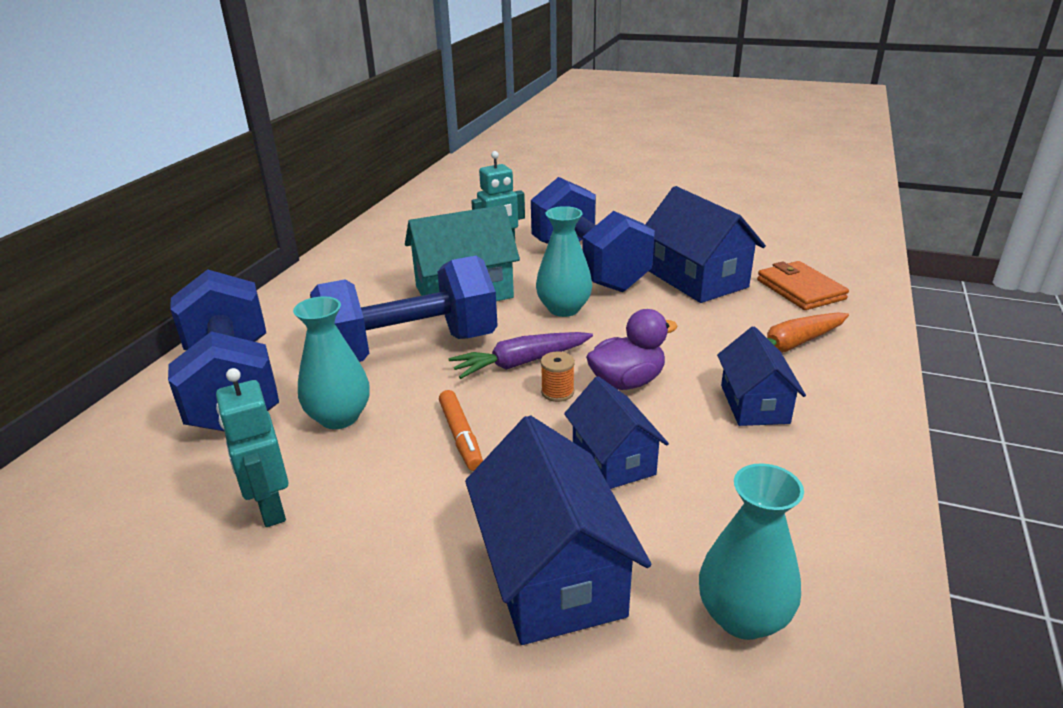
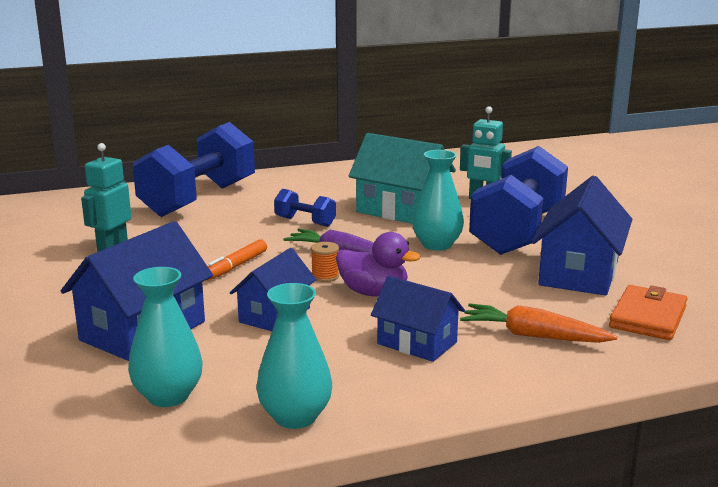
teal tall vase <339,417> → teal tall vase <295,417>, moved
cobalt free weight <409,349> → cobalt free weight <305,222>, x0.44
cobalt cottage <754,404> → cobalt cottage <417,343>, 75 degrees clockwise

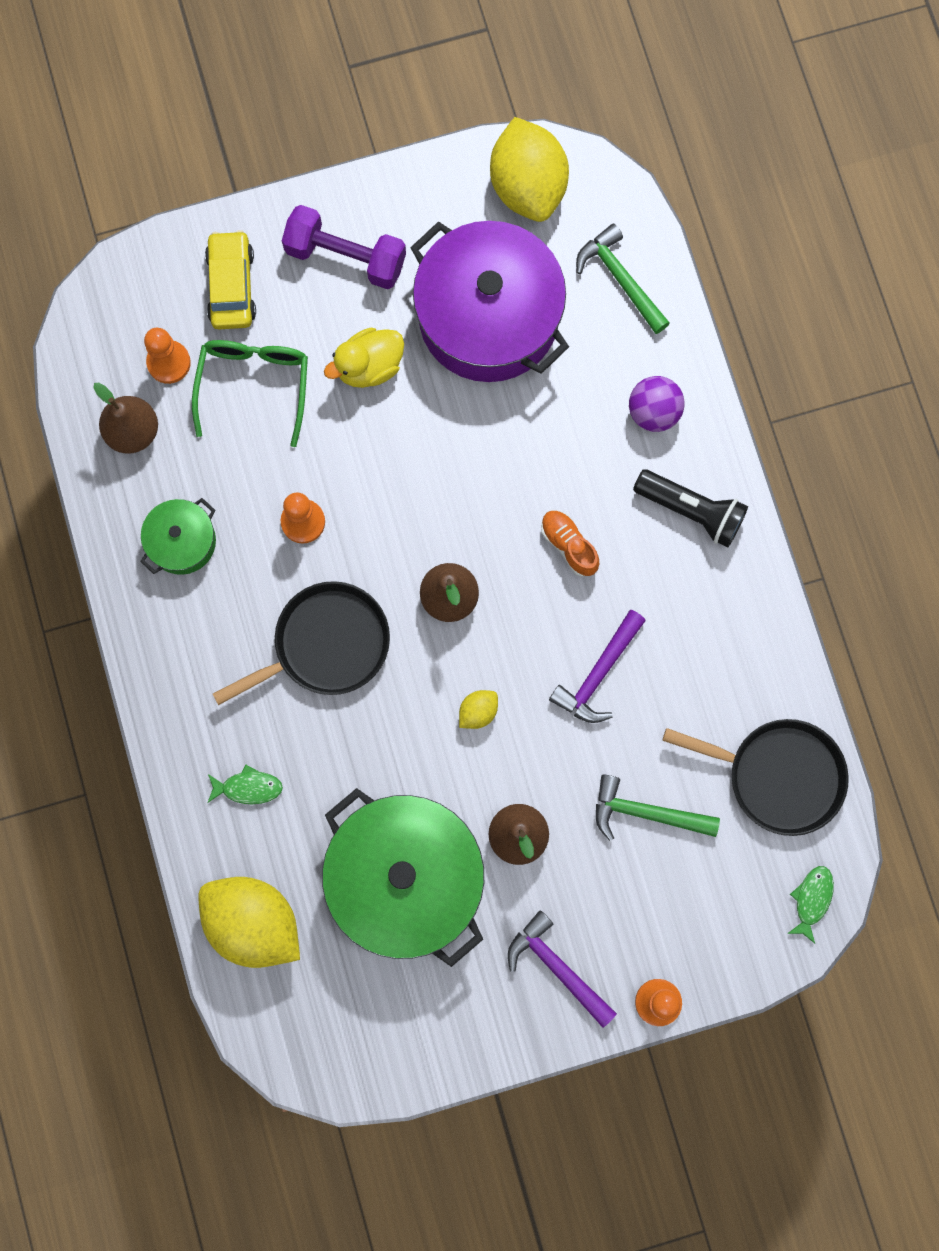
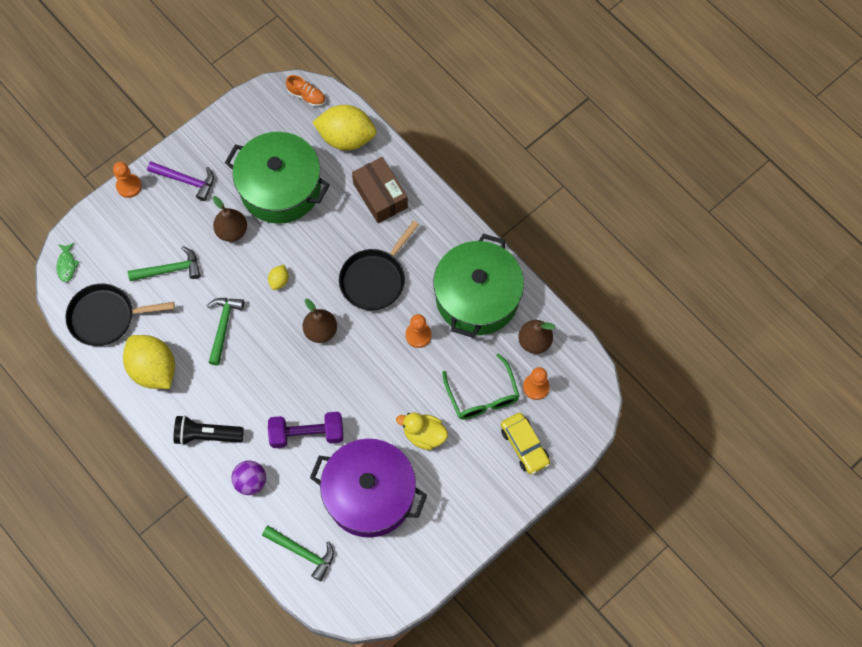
yellow toy lemon <528,186> → yellow toy lemon <153,369>, moved
purple hammer <598,673> → green hammer <223,327>
purple free weight <346,257> → purple free weight <307,434>, moved
orange shoe <569,545> → orange shoe <306,96>, moved
green fish figure <248,787> → brown box <380,195>
yellow duck <369,366> → yellow duck <424,435>, 105 degrees counterclockwise
green pot <182,542> → green pot <477,297>, x2.11

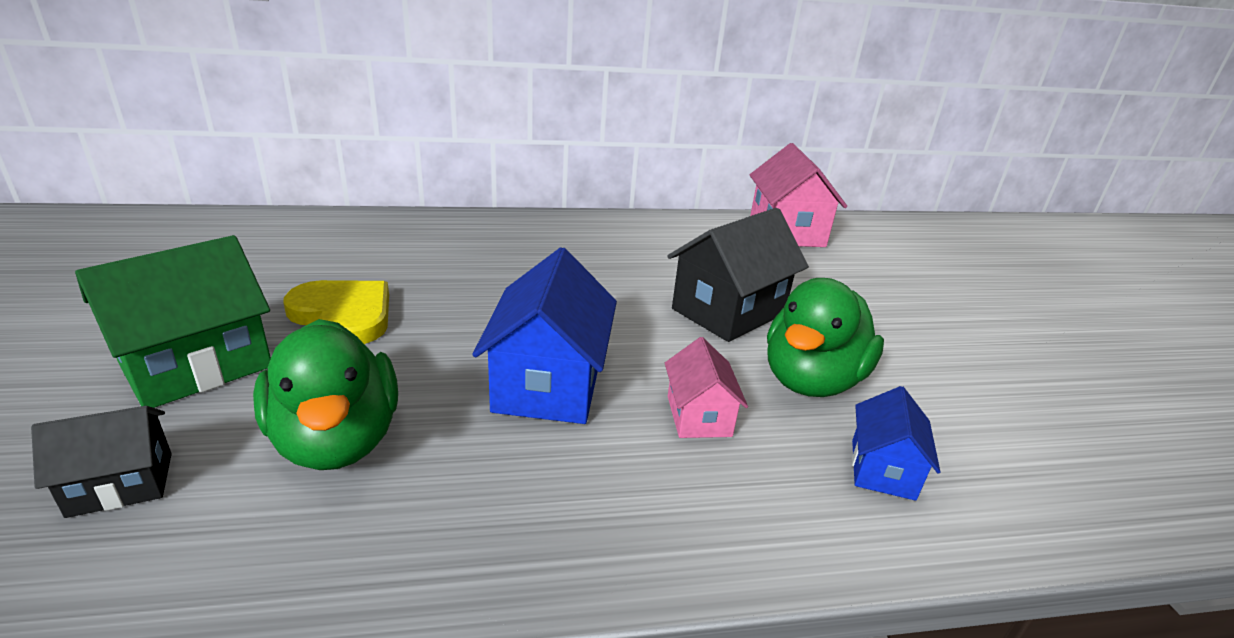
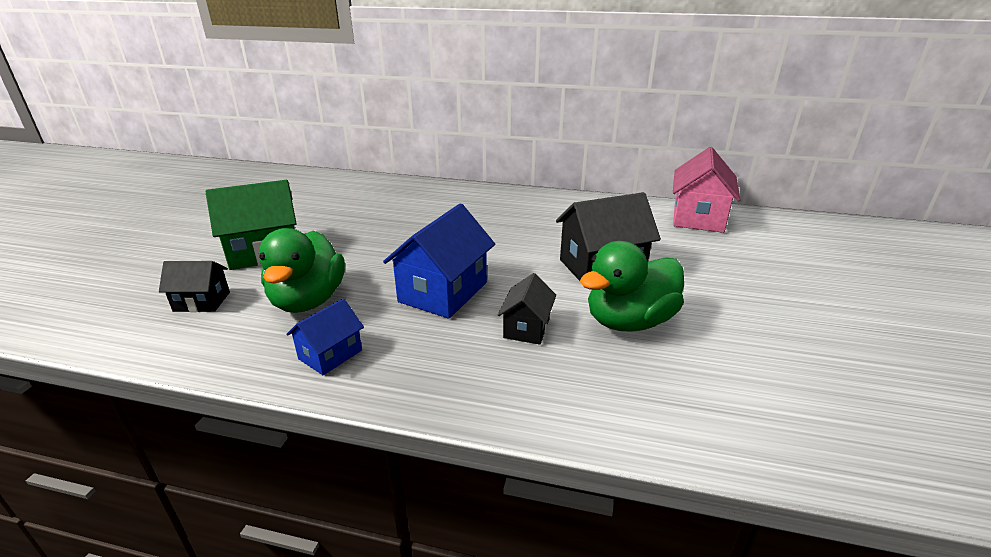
cobalt cottage <882,469> → cobalt cottage <330,354>, moved
rose-pink cottage <699,416> → ebony cottage <526,328>
yellow love heart <344,315> → -

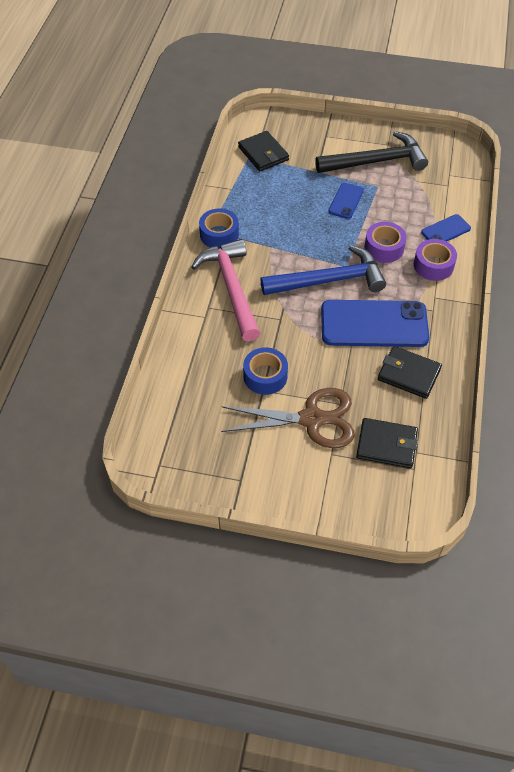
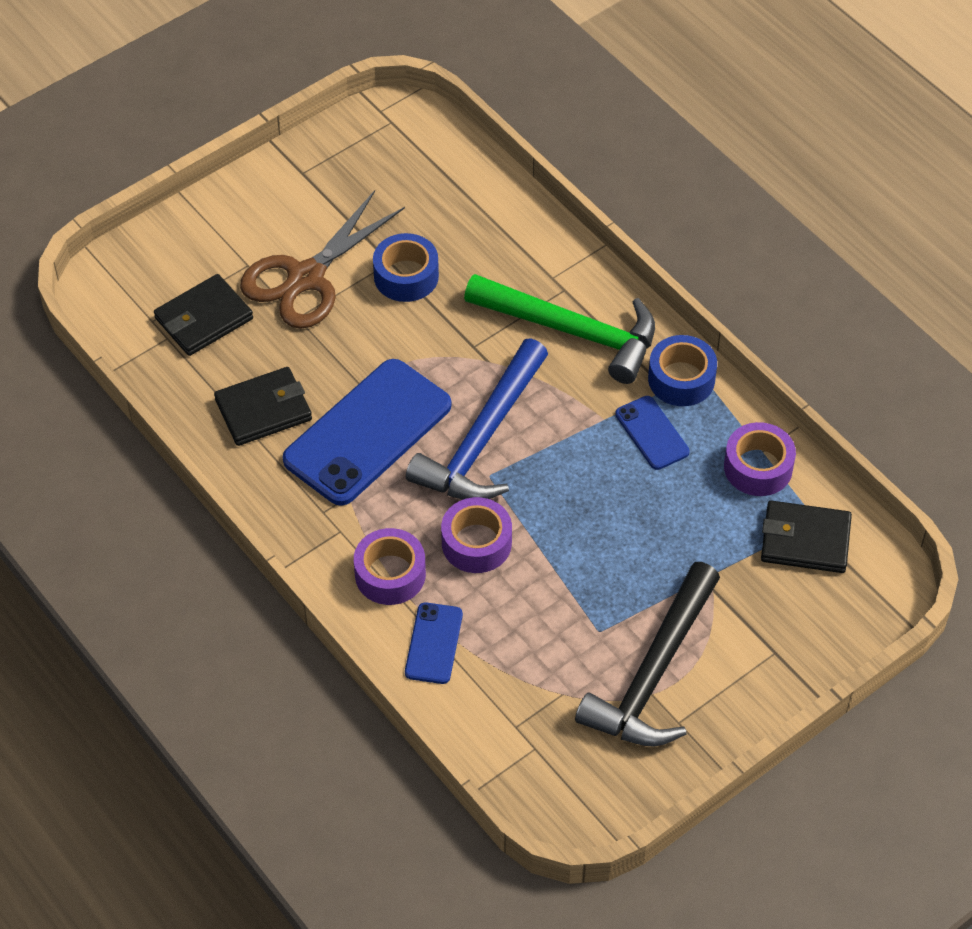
rose-pink hammer <231,288> → green hammer <571,331>
cobalt smartphone <346,201> → cobalt smartphone <652,433>, moved
- → purple tape <758,467>

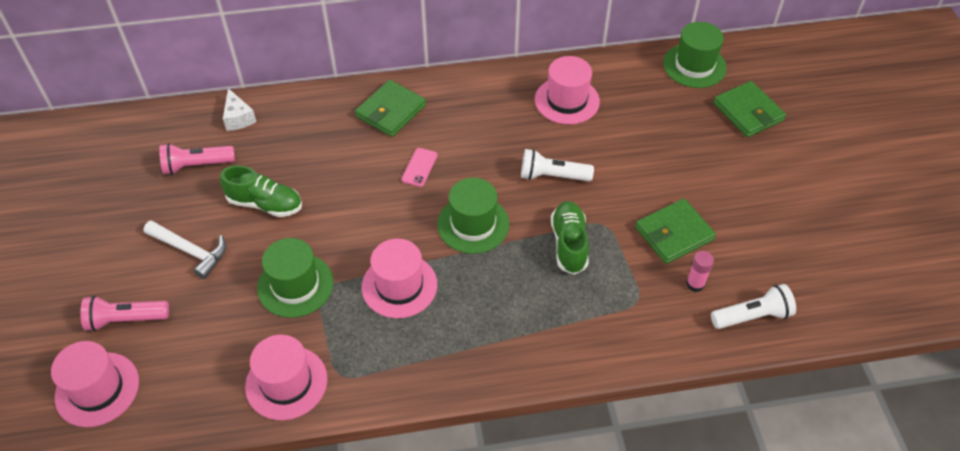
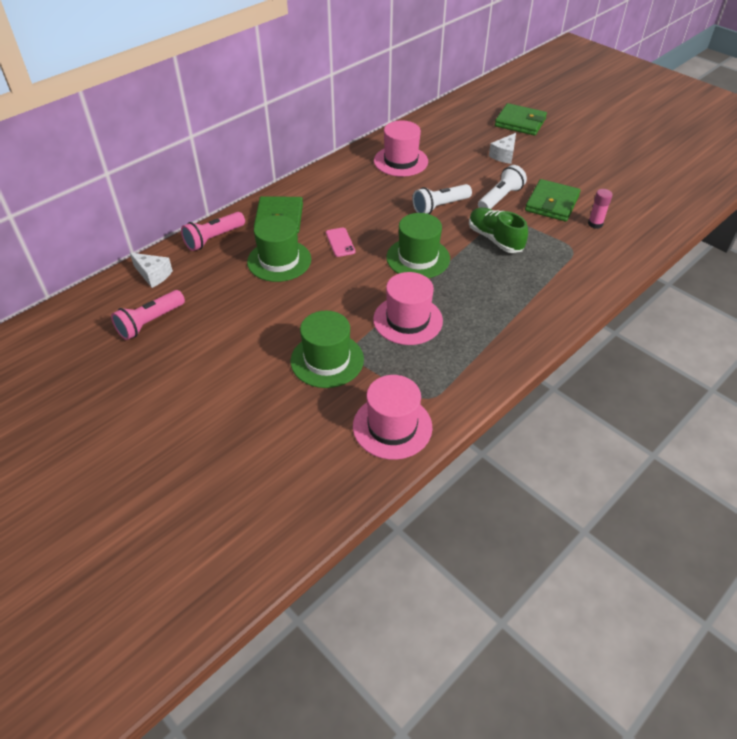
rose-pink pocket torch <126,319> → rose-pink pocket torch <214,239>, moved
green top hat <694,65> → green top hat <279,260>, moved
pure white pocket torch <752,316> → pure white pocket torch <500,198>, moved
- → pure white piece of cheese <504,155>
rose-pink top hat <97,389> → -
pure white hammer <191,251> → -
green shoe <265,204> → -

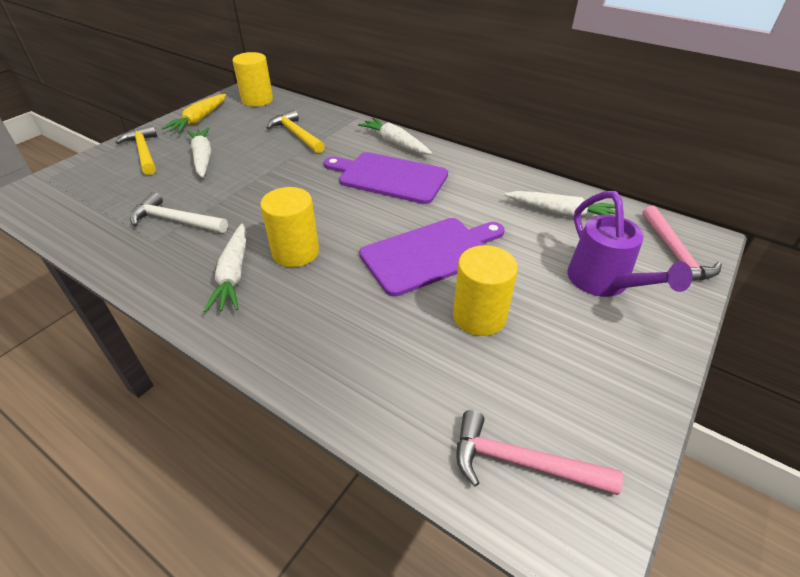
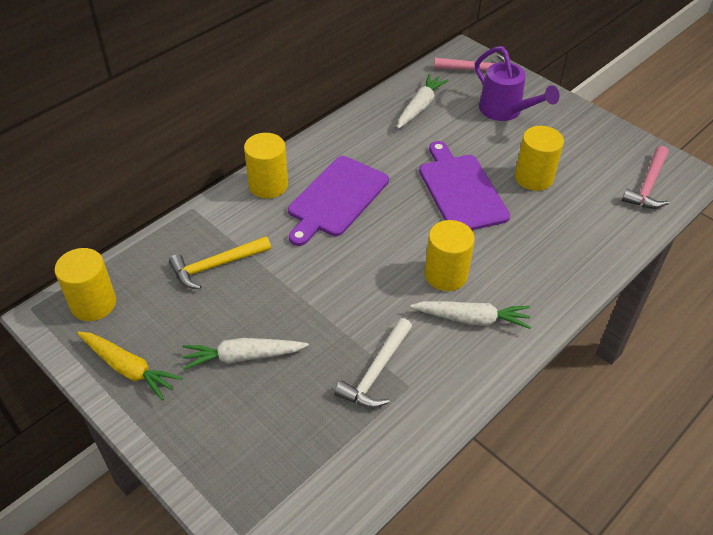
pure white toy carrot <395,143> → yellow cylinder shape <268,185>
purple watering pot <603,283> → purple watering pot <505,111>, 60 degrees clockwise
yellow hammer <144,152> → -

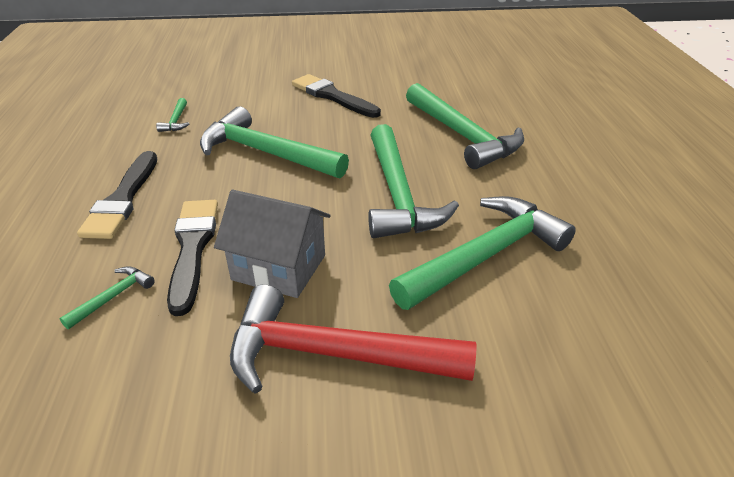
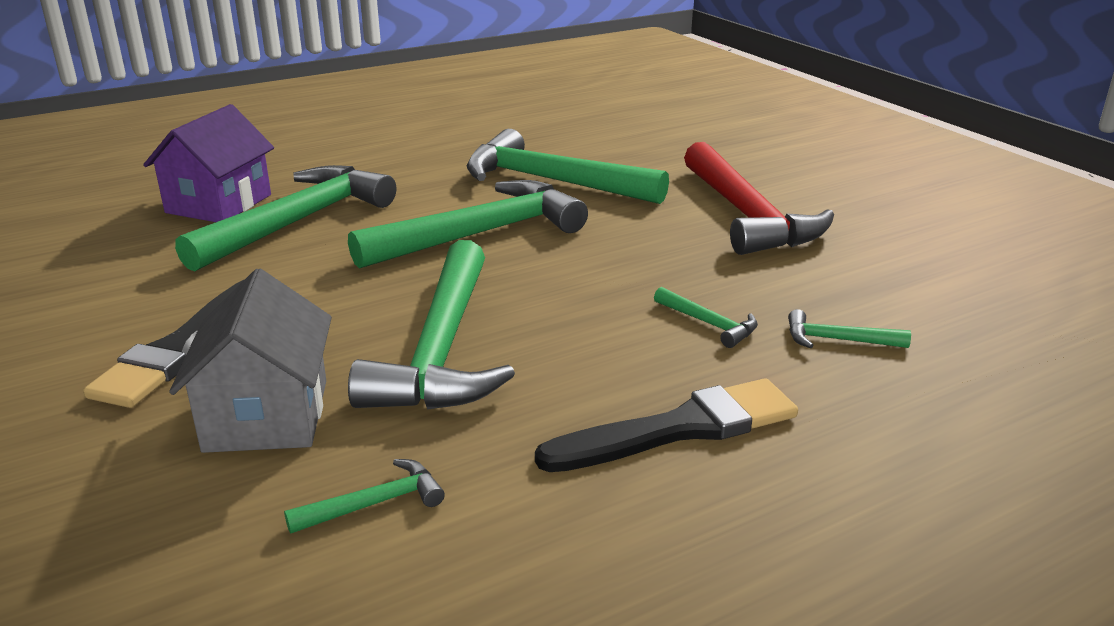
- → purple cottage <219,204>
gray cottage <279,267> → gray cottage <267,415>, moved
ebony paintbrush <192,248> → green hammer <709,324>

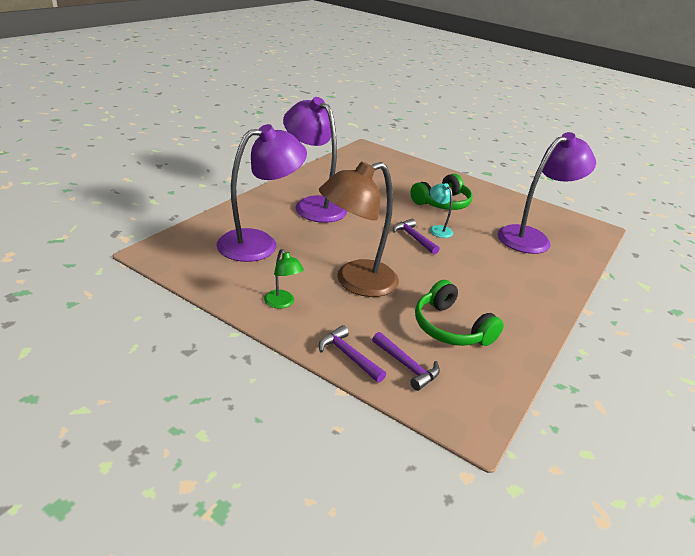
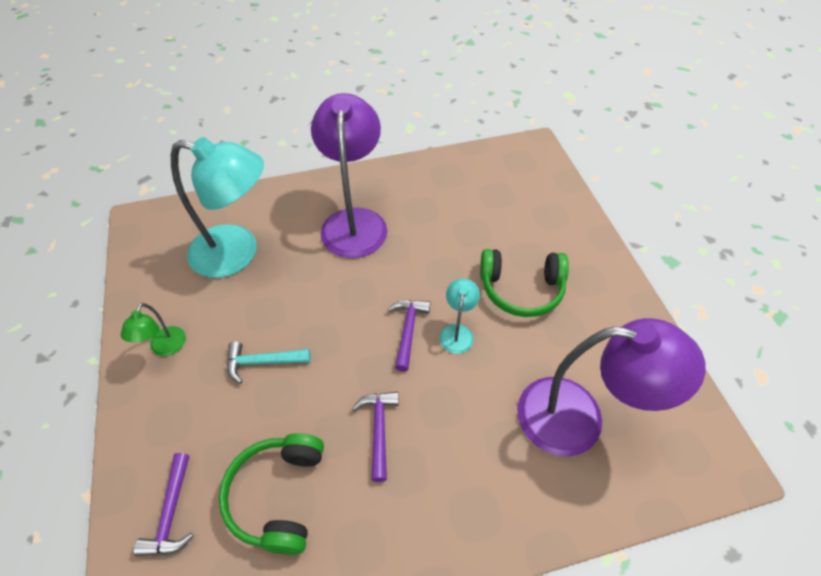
purple reading lamp <259,243> → teal reading lamp <237,253>
brown reading lamp <355,282> → teal hammer <262,362>
purple hammer <348,356> → purple hammer <379,429>, moved

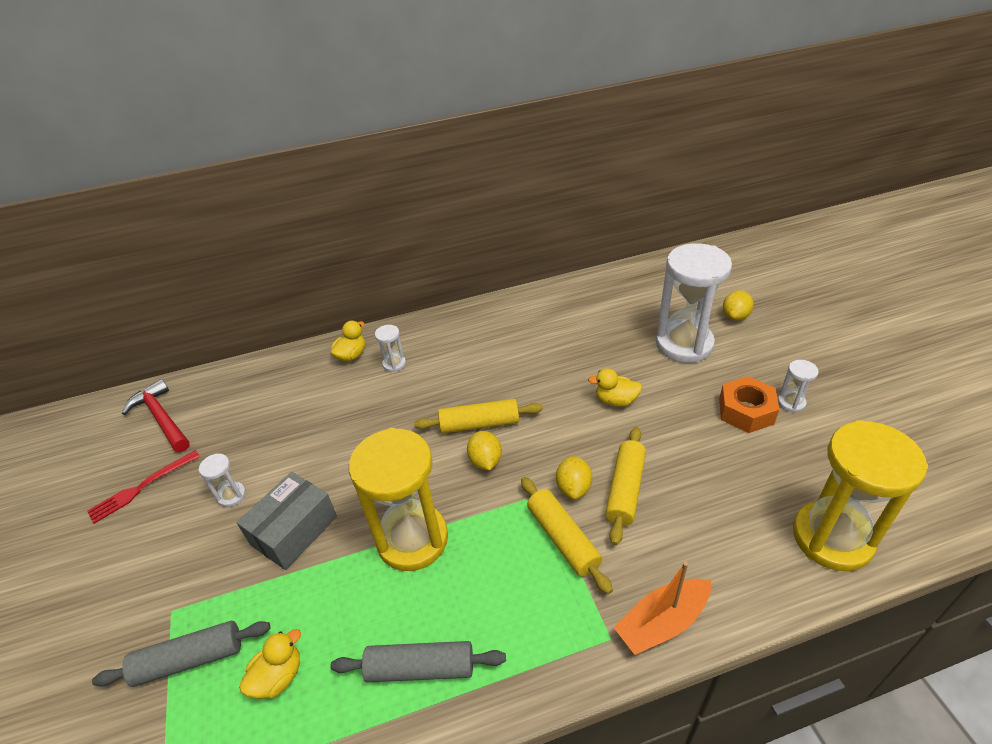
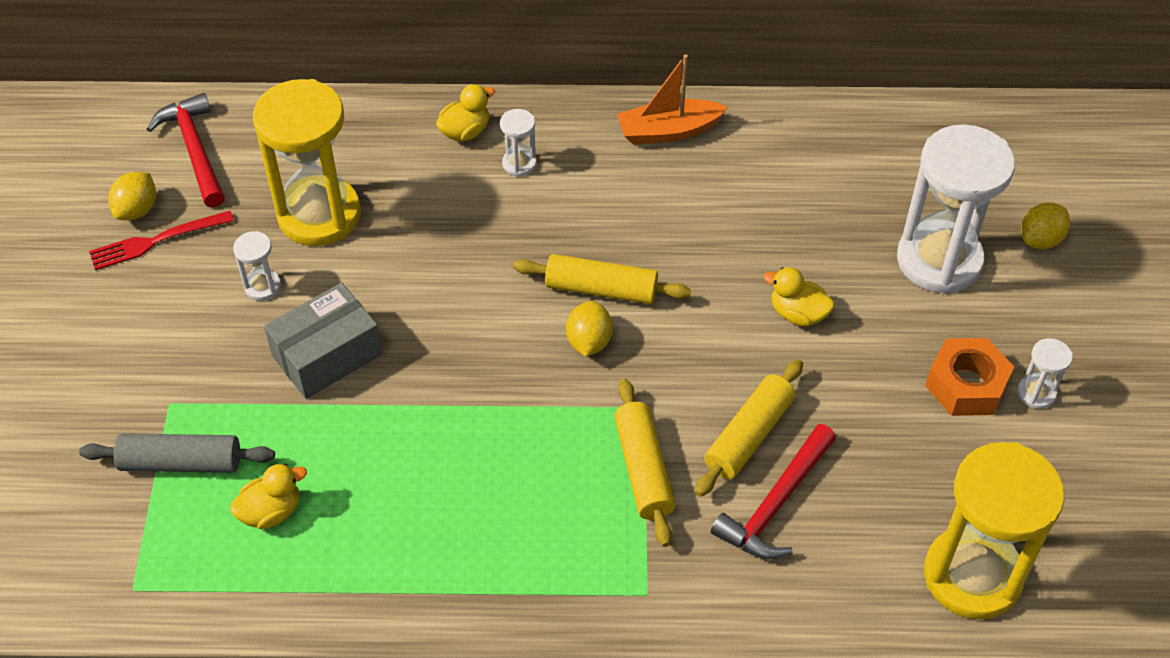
yellow toy lemon <573,487> → yellow toy lemon <137,210>, moved
yellow sand timer <412,539> → yellow sand timer <319,215>, moved
orange toy boat <662,622> → orange toy boat <669,131>, moved
- → scarlet hammer <775,504>
gray pastry roller <420,668> → -

